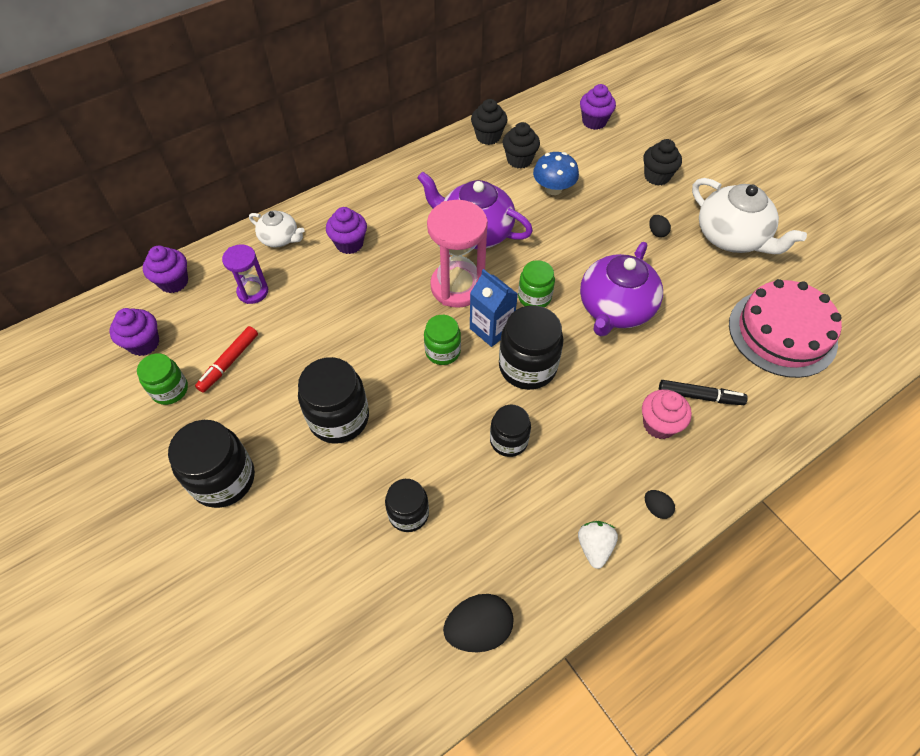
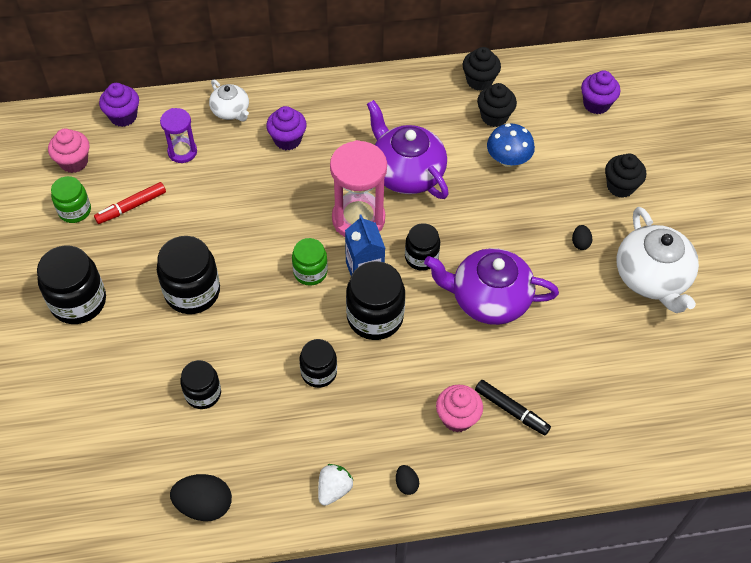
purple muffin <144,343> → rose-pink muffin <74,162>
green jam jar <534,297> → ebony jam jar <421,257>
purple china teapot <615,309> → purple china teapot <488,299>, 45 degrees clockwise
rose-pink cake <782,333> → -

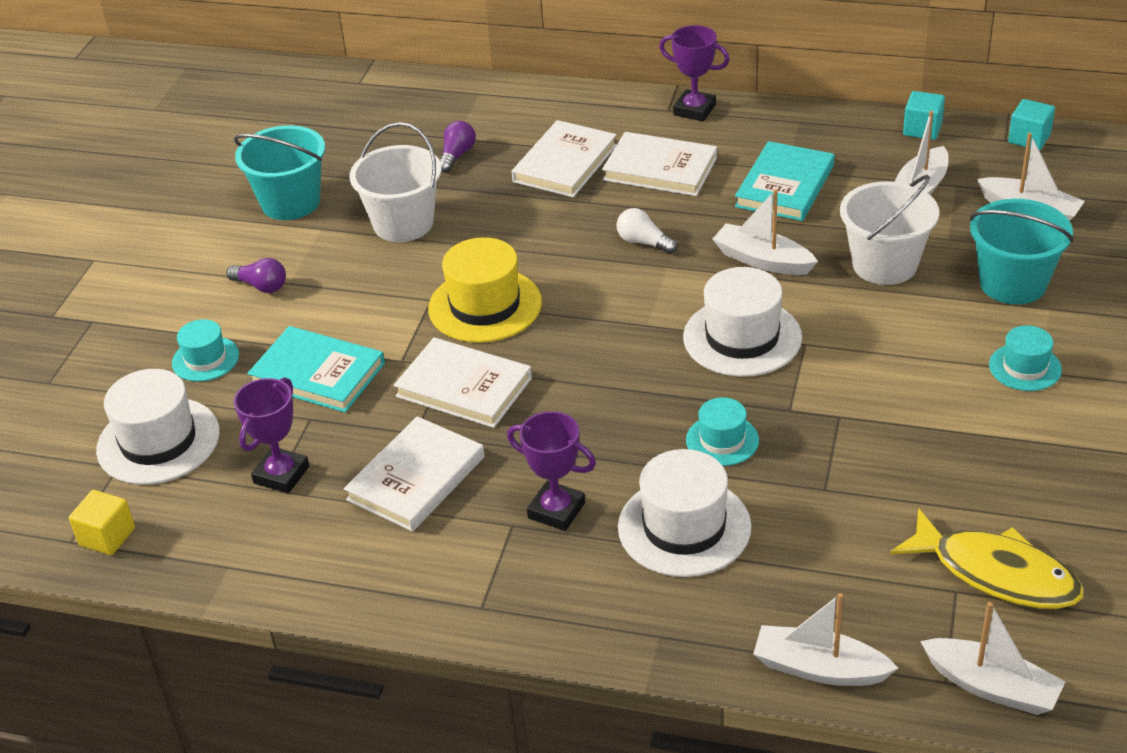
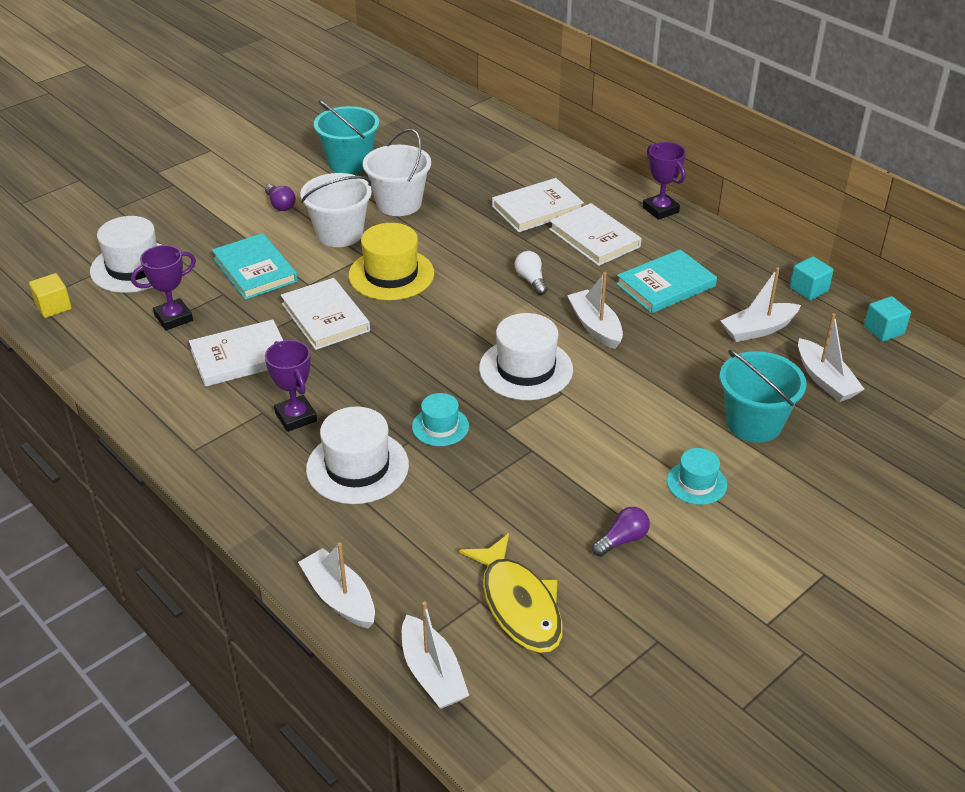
pure white sand bucket <884,264> → pure white sand bucket <339,234>, moved
purple light bulb <457,155> → purple light bulb <622,540>, moved
teal top hat <205,359> → -

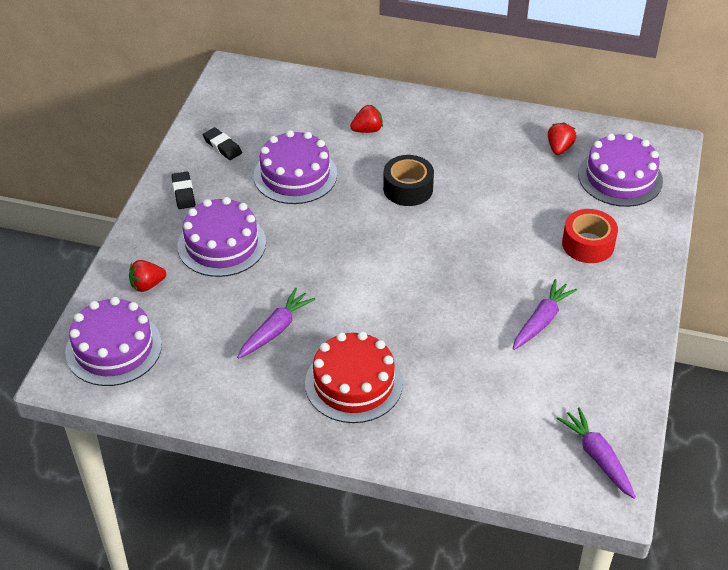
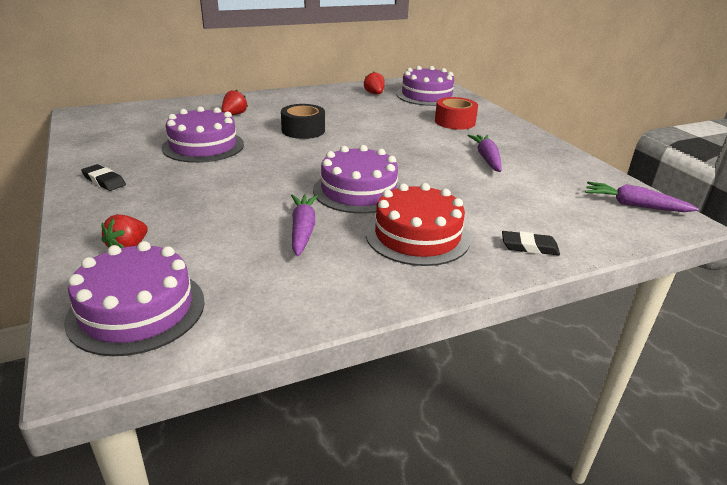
purple cake <221,244> → purple cake <358,191>, moved
ebony pencil eraser <222,146> → ebony pencil eraser <529,247>, moved

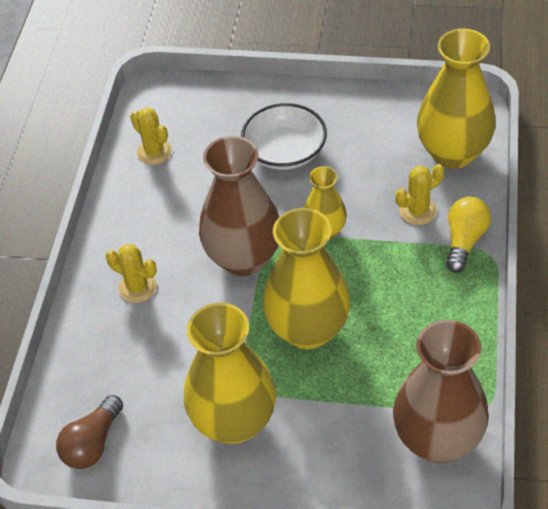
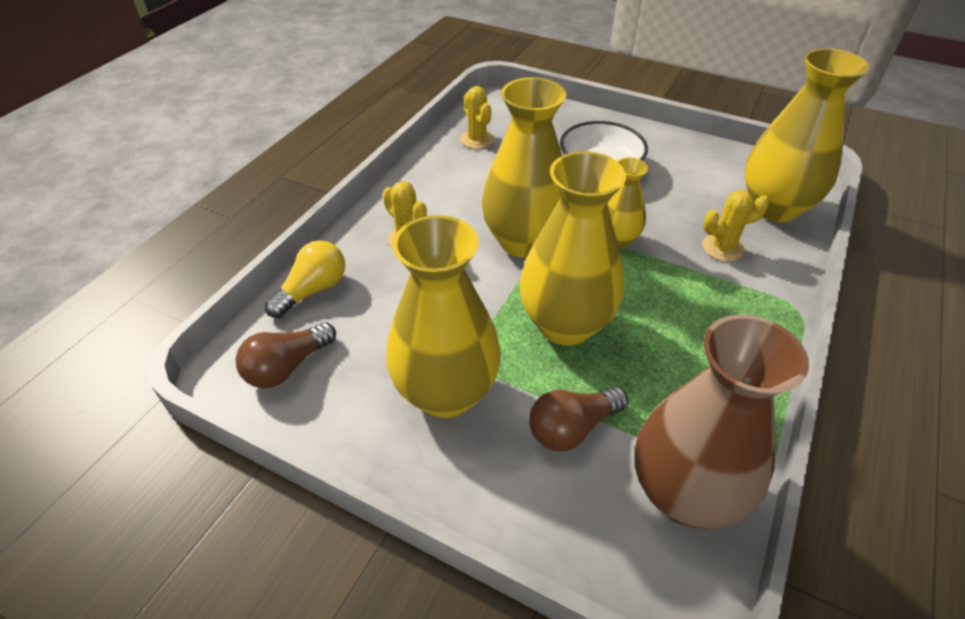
yellow light bulb <464,240> → yellow light bulb <313,290>, moved
brown tall vase <244,258> → yellow tall vase <524,242>
- → brown light bulb <572,428>

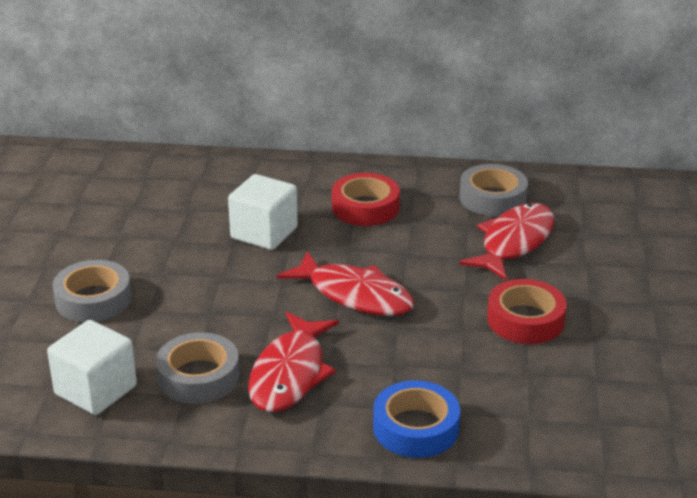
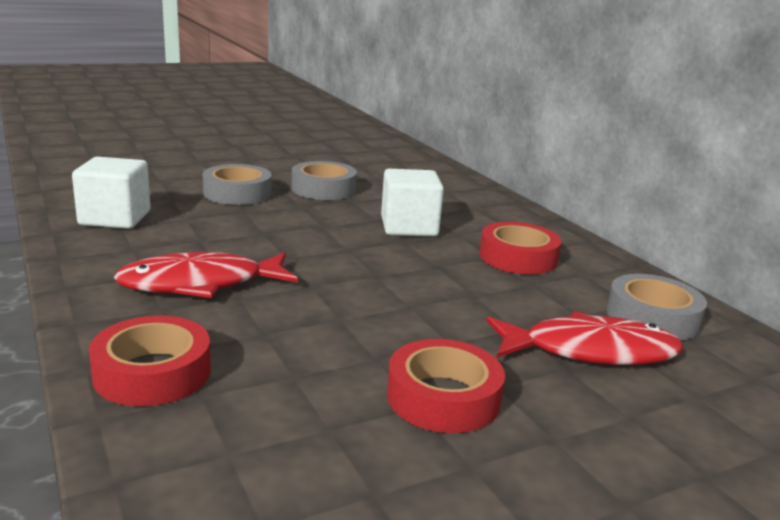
cobalt tape <416,428> → scarlet tape <152,373>
gray tape <198,377> → gray tape <323,189>, moved
scarlet fish figure <354,295> → -

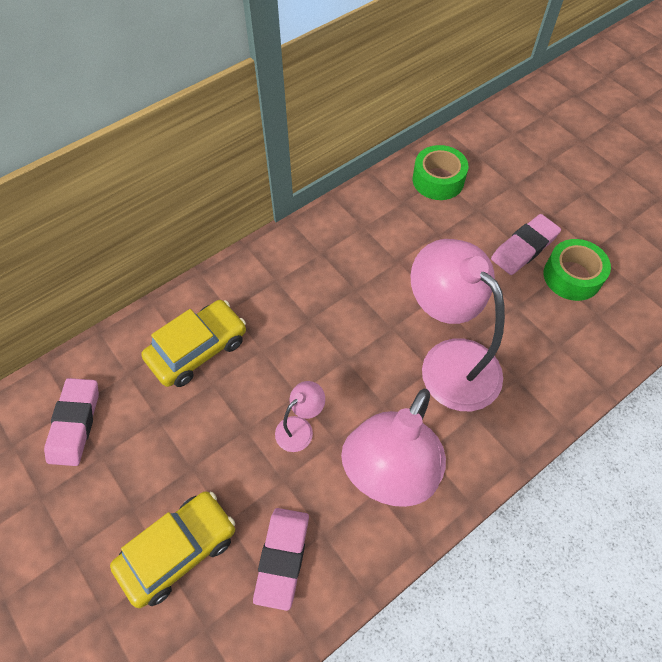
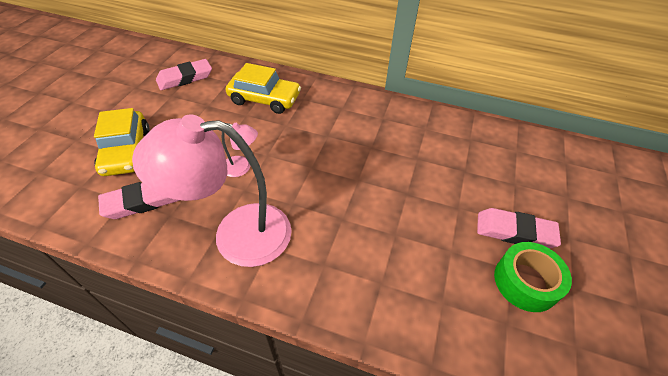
yellow car <178,550> → yellow car <127,151>, 60 degrees clockwise
rose-pink reading lamp <449,361> → -
green tape <438,180> → -

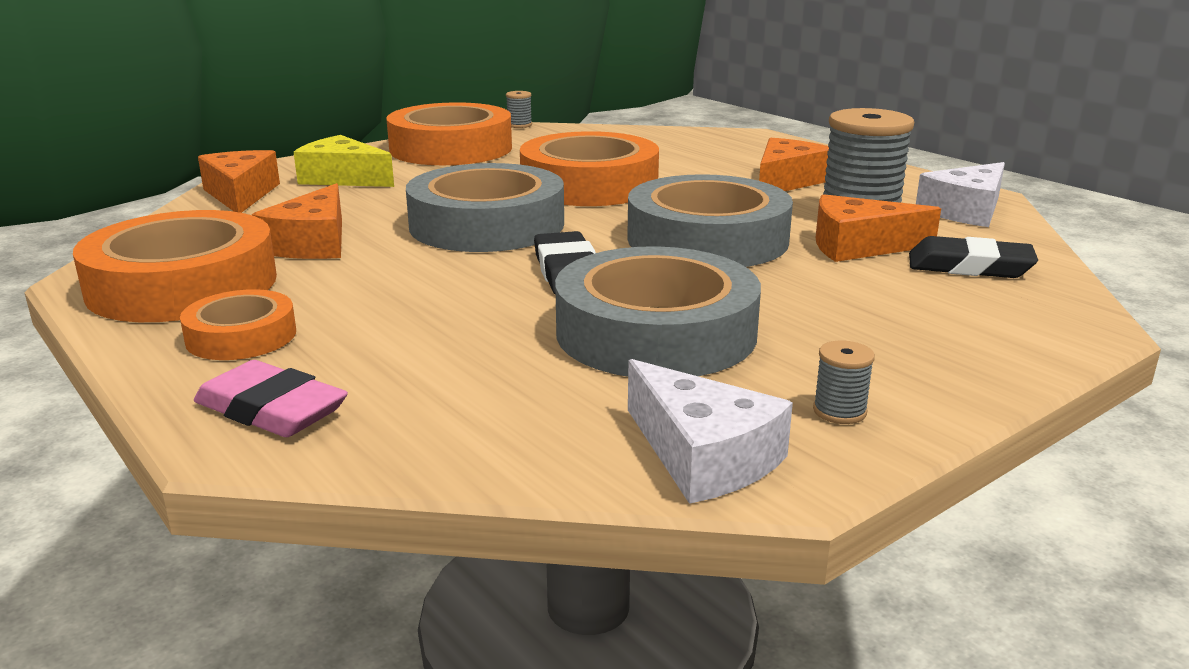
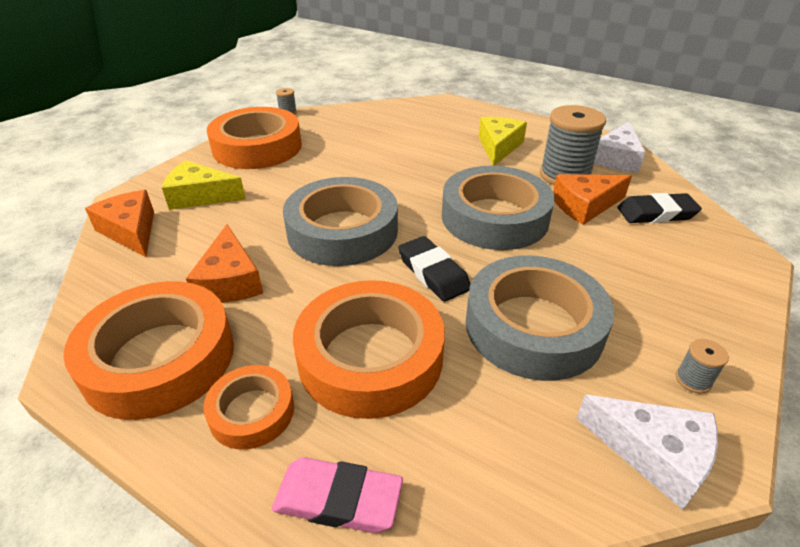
orange tape <589,185> → orange tape <370,357>, moved
orange piece of cheese <786,181> → yellow piece of cheese <498,147>

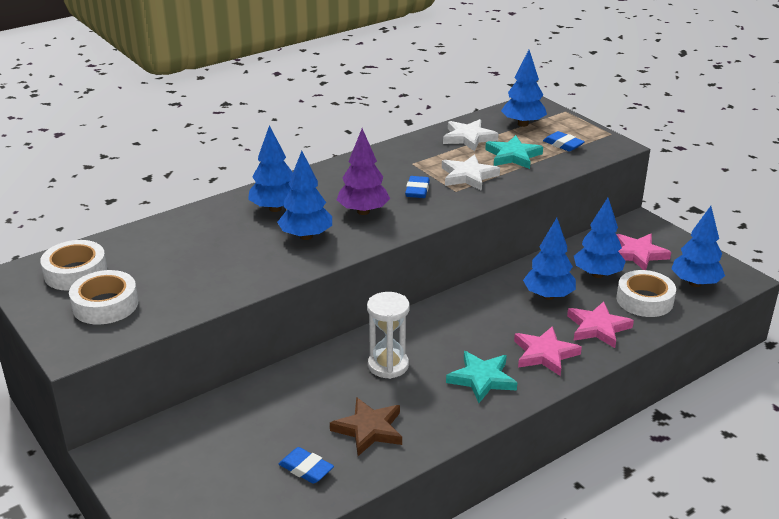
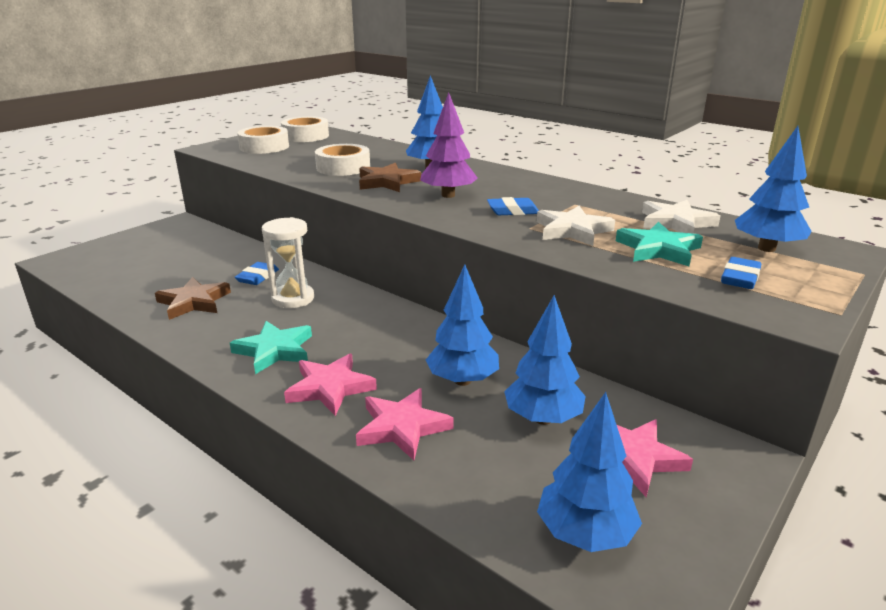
cobalt pencil eraser <306,469> → cobalt pencil eraser <257,277>, moved
pure white tape <644,300> → pure white tape <343,167>, moved
cobalt tree <306,236> → brown star shape <387,182>

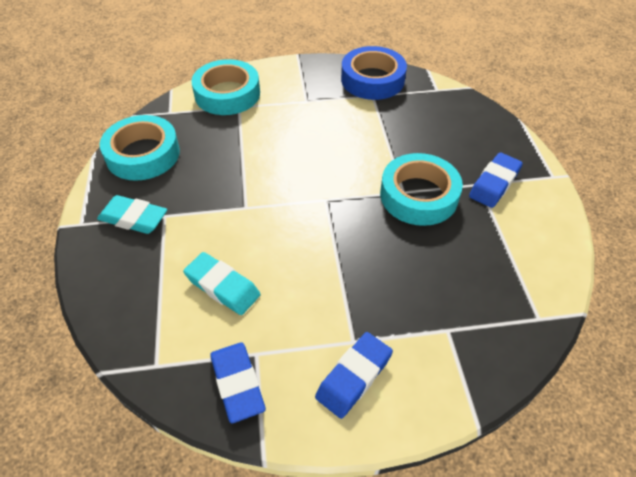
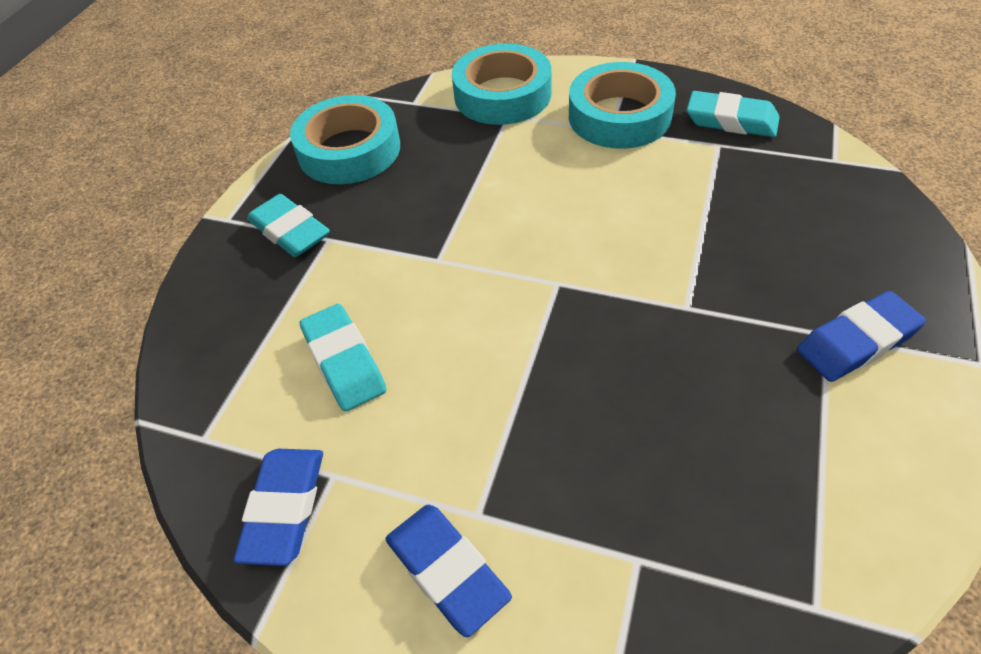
cobalt pencil eraser <354,377> → cobalt pencil eraser <447,571>, 75 degrees clockwise
teal tape <418,195> → teal tape <619,116>, moved
cobalt tape <372,80> → teal pencil eraser <731,120>

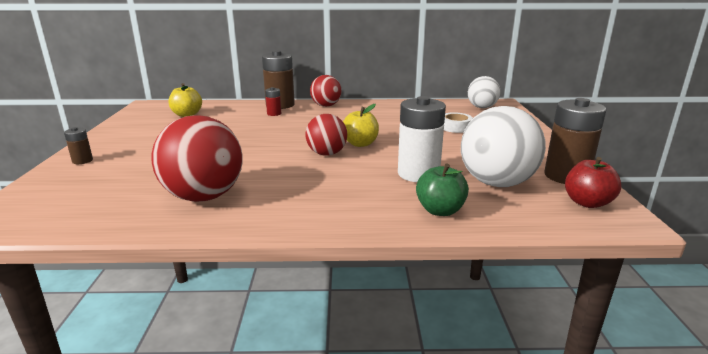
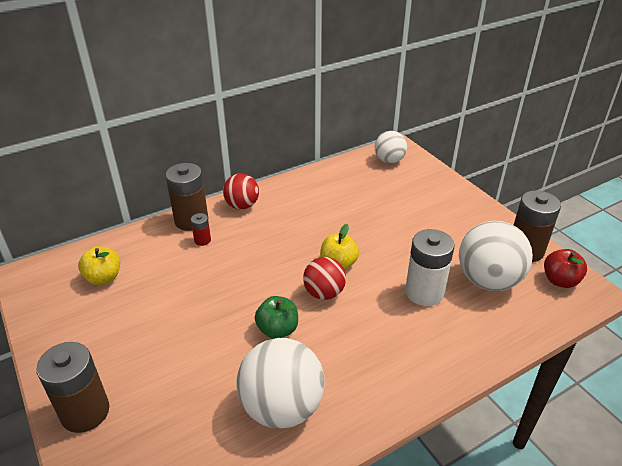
brown AA battery <82,161> → brown AA battery <85,412>, x2.11
scarlet ball <204,196> → pure white ball <282,407>
green toy apple <440,210> → green toy apple <277,330>, moved
pure white tape <455,127> → -

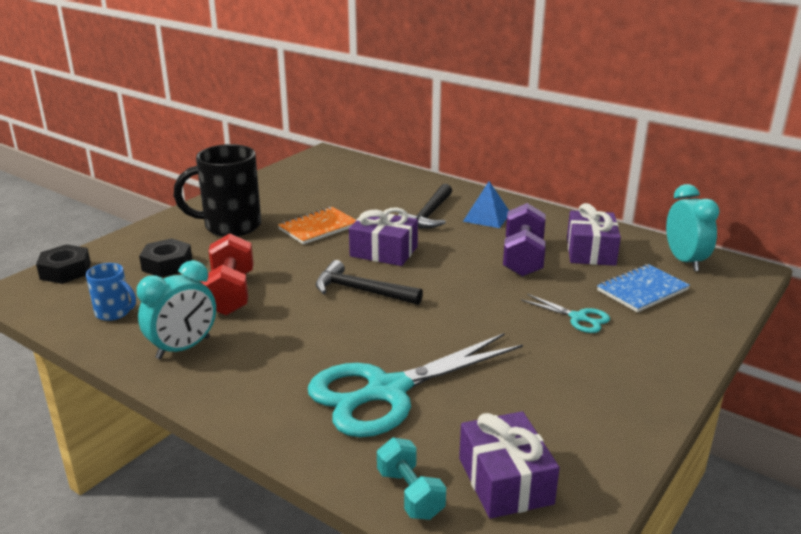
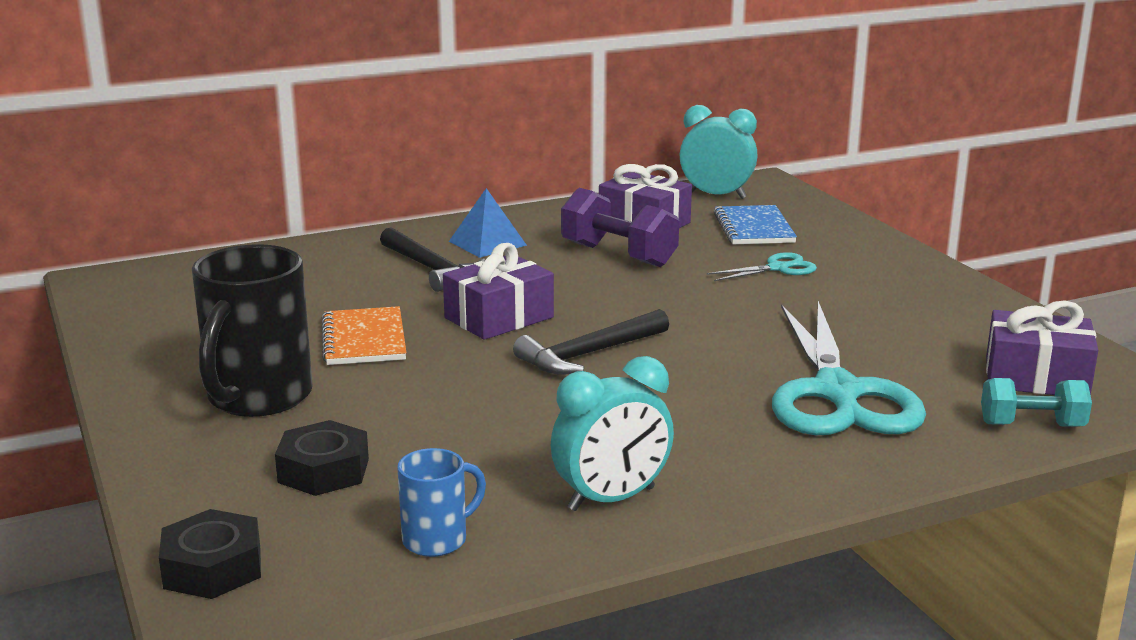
teal bedside clock <183,348> → teal bedside clock <611,499>, 75 degrees clockwise
scarlet free weight <230,294> → -

